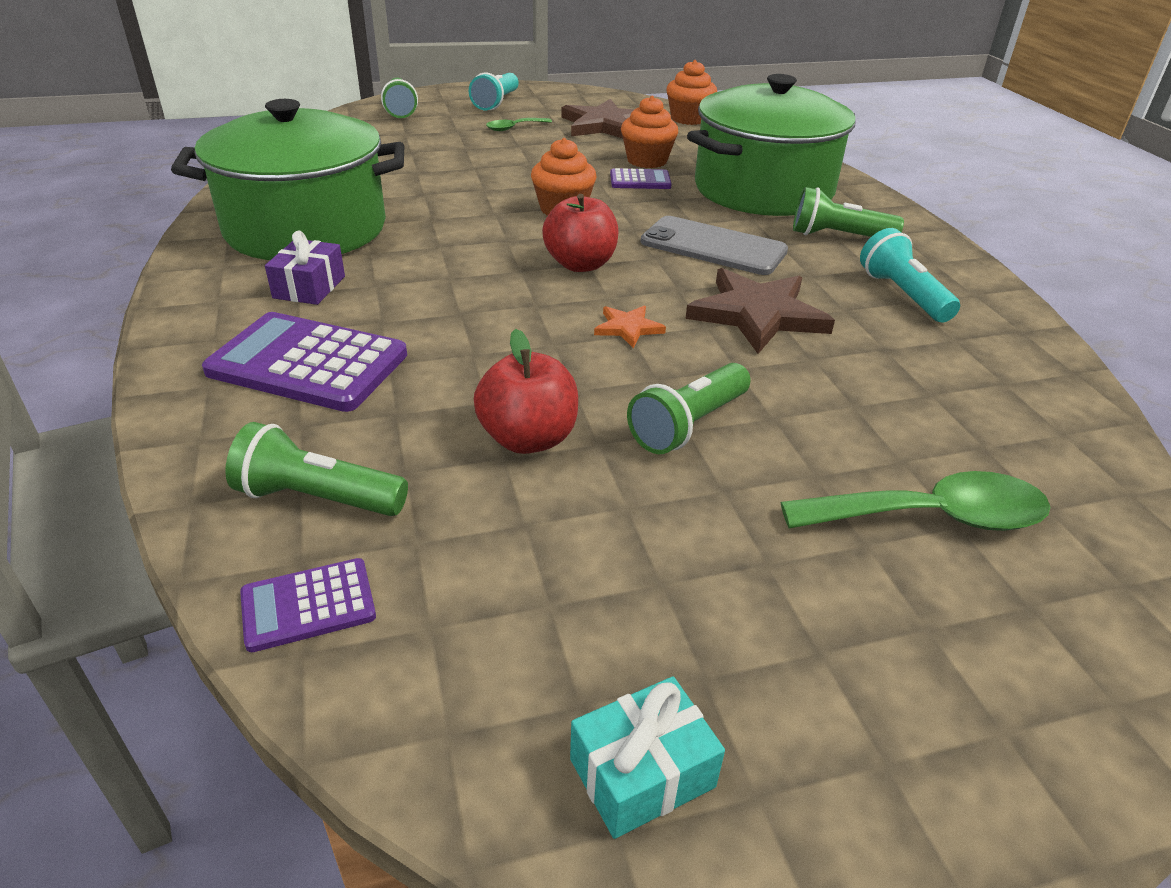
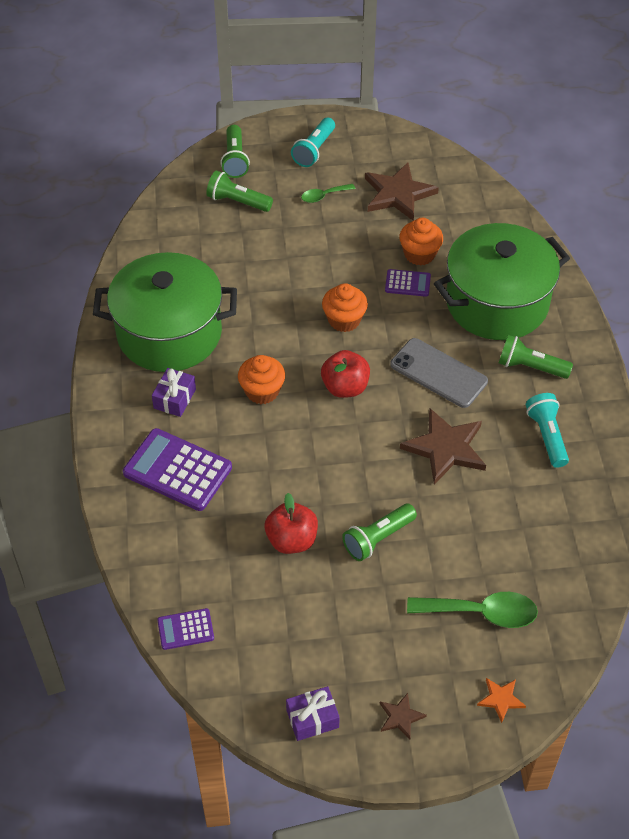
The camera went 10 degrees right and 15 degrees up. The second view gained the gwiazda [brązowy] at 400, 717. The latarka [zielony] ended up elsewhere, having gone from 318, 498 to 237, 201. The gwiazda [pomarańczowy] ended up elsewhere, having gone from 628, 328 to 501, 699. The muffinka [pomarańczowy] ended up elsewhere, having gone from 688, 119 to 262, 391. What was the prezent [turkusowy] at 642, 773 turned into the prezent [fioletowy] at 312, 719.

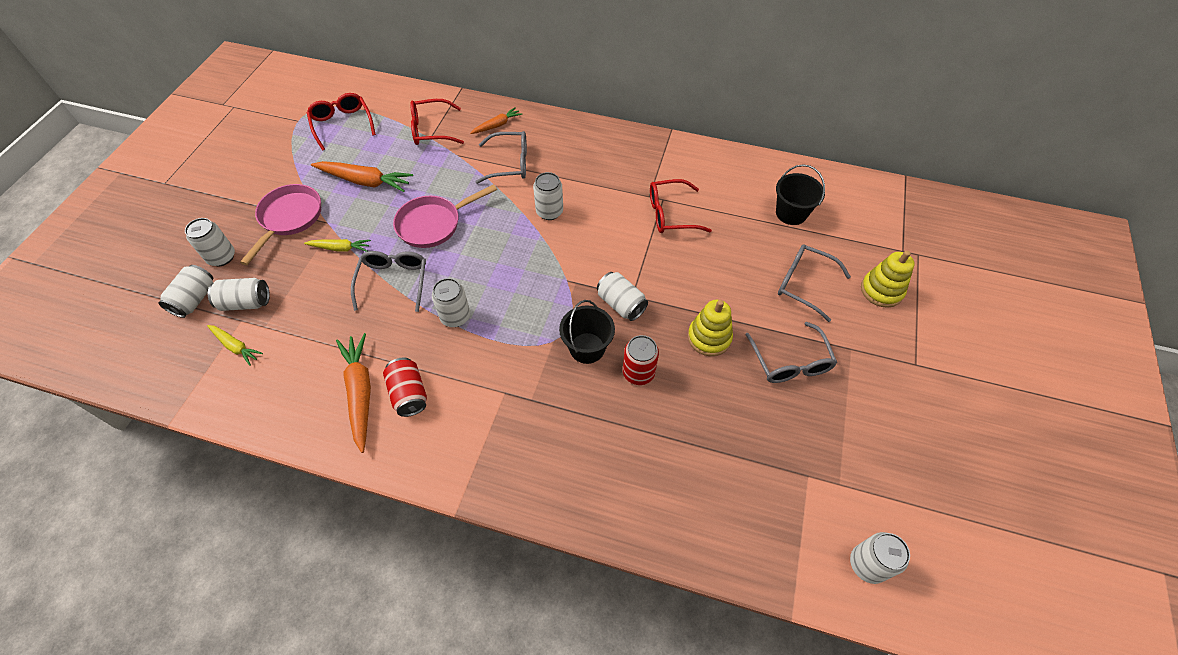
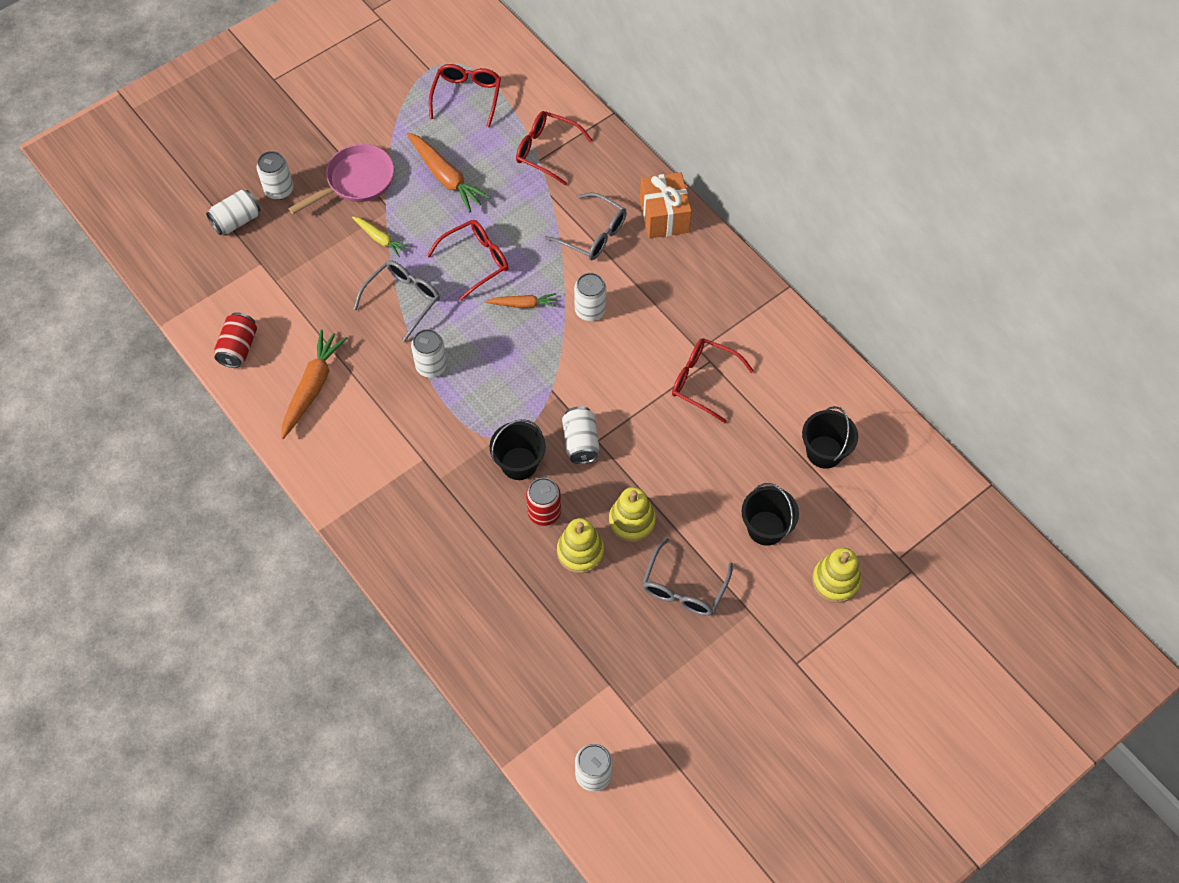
The camera went 35 degrees right and 5 degrees up. The second view lost the marchewka [żółty] at 235, 346. The second view lost the puszka [biały] at 246, 302. The second view gained the zabawka nakładanka [żółty] at 580, 552. The second view gained the prezent [pomarańczowy] at 664, 216. The puszka [czerwony] ended up elsewhere, having gone from 409, 394 to 238, 348. The marchewka [pomarańczowy] ended up elsewhere, having gone from 497, 125 to 523, 304. Where the patelnia [różowy] stood at 433, 224, the okulary [czerwony] came to stand at 476, 261. Where the okulary [szary] stood at 803, 284, the wiadro [czarny] came to stand at 766, 528.

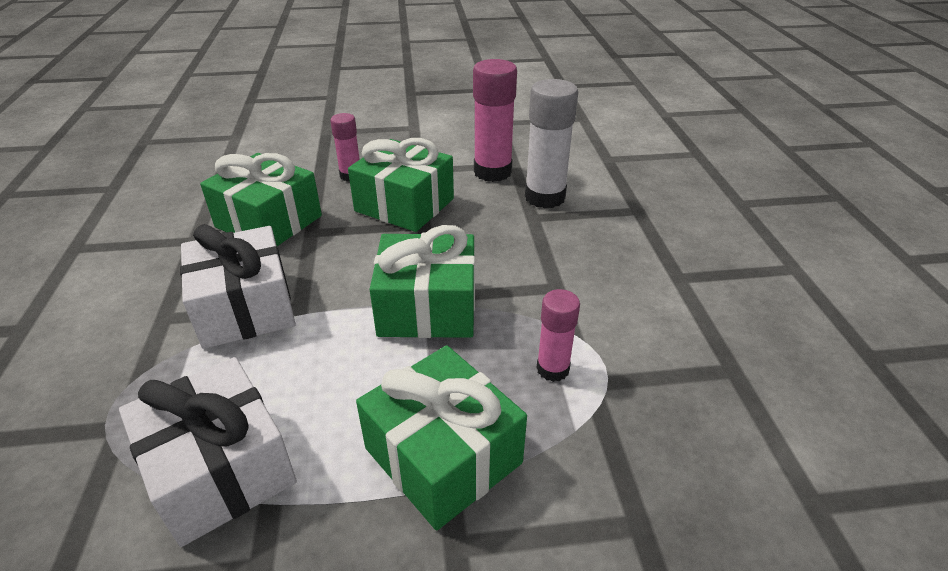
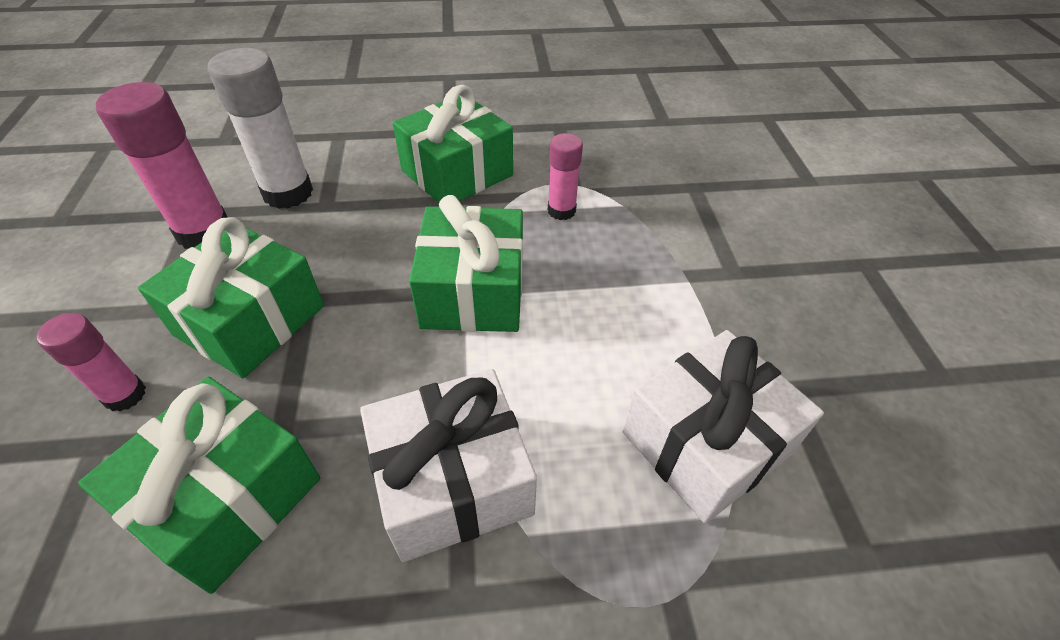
The camera went 90 degrees left and 10 degrees up. The prezent [zielony] ended up elsewhere, having gone from 443, 455 to 457, 173.

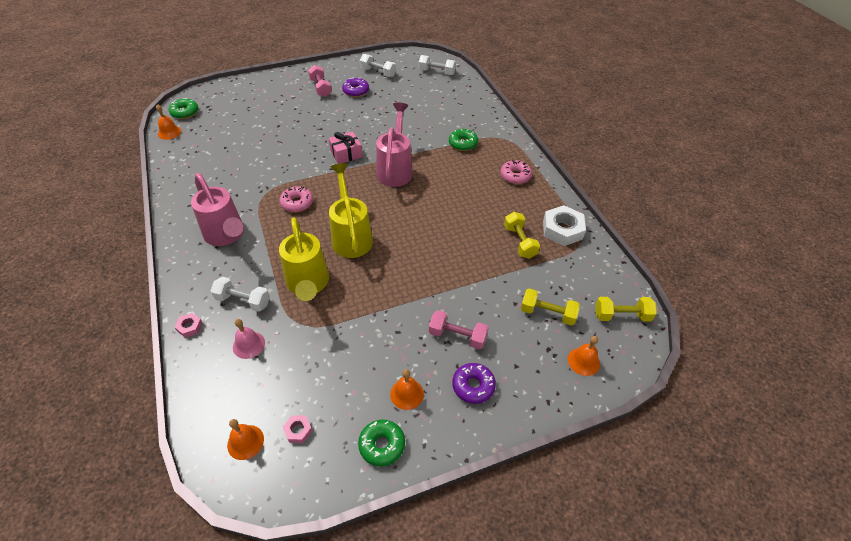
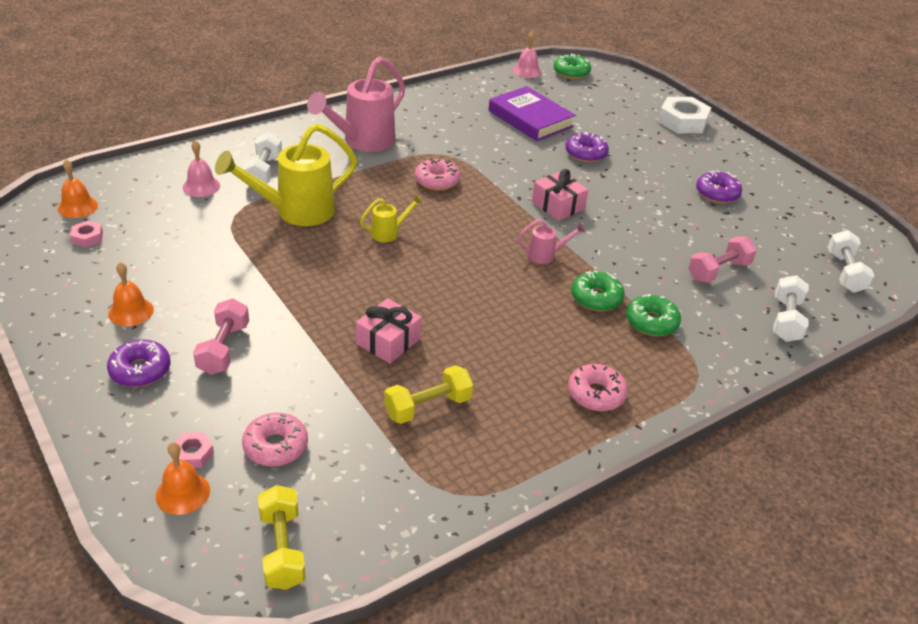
The camera went 75 degrees right and 10 degrees down. The second view gained the prezent [różowy] at 388, 341. The second view gained the książka [fioletowy] at 530, 118. The second view gained the donut [fioletowy] at 585, 154. The nakrętka [różowy] ended up elsewhere, having gone from 190, 327 to 193, 454. The hantel [różowy] ended up elsewhere, having gone from 320, 88 to 718, 271. The donut [zielony] ended up elsewhere, having gone from 382, 445 to 596, 298. The hantel [biały] ended up elsewhere, having gone from 378, 72 to 786, 320. The nakrętka [biały] ended up elsewhere, having gone from 562, 230 to 682, 121. Where the hantel [żółty] stood at 547, 313, the donut [różowy] came to stand at 275, 446. What was the dzwonek [pomarańczowy] at 169, 132 turned into the dzwonek [różowy] at 527, 71. The size of the konewka [żółty] at 351, 236 changed by a factor of 0.46. The size of the konewka [różowy] at 395, 169 changed by a factor of 0.46.

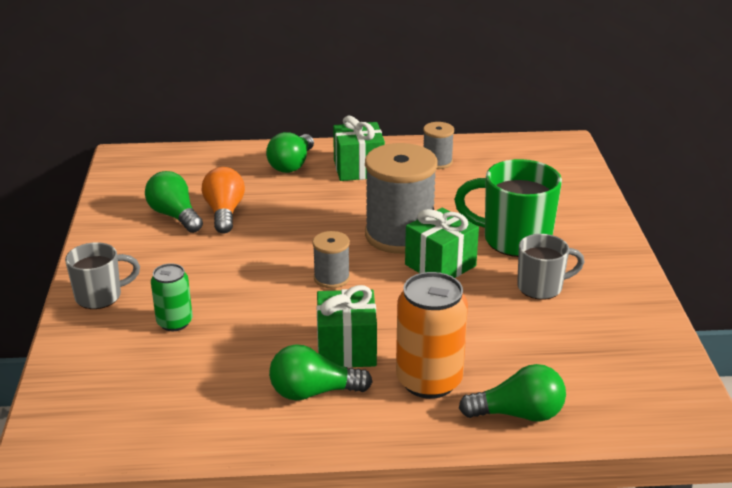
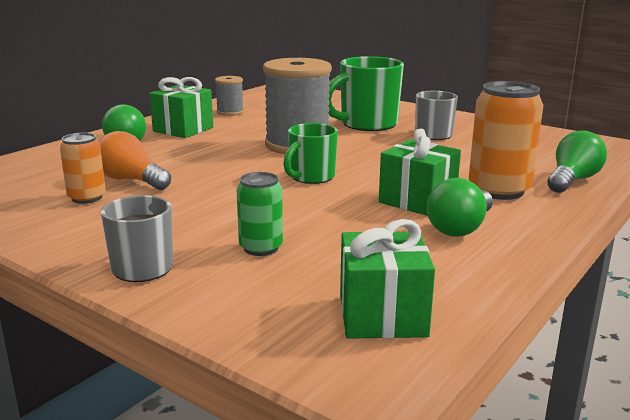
The camera went 50 degrees left and 10 degrees down. The prezent [zielony] ended up elsewhere, having gone from 440, 265 to 382, 315. Where the żarówka [zielony] stood at 174, 215, the puszka [pomarańczowy] came to stand at 87, 198. Where the szpulka [szary] stood at 331, 278, the kubek [zielony] came to stand at 311, 177.

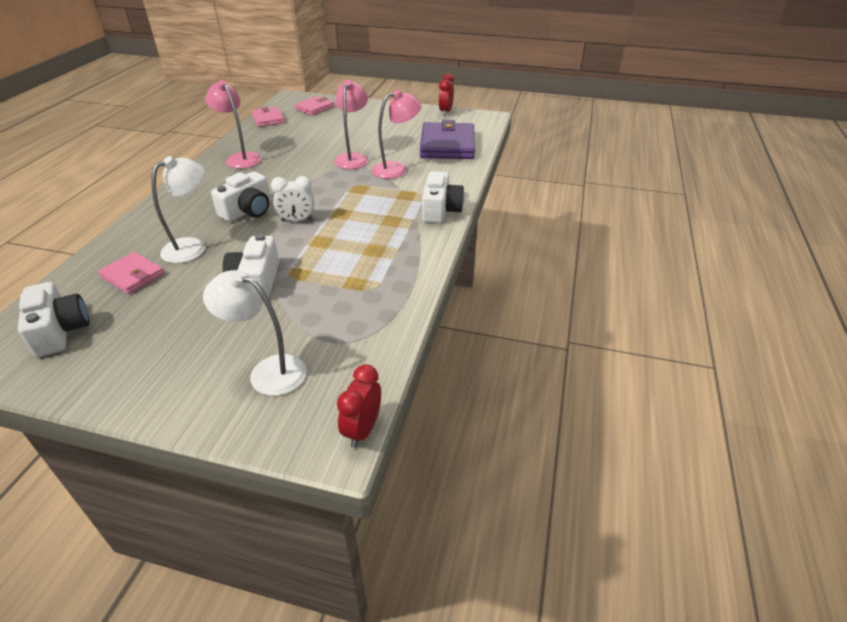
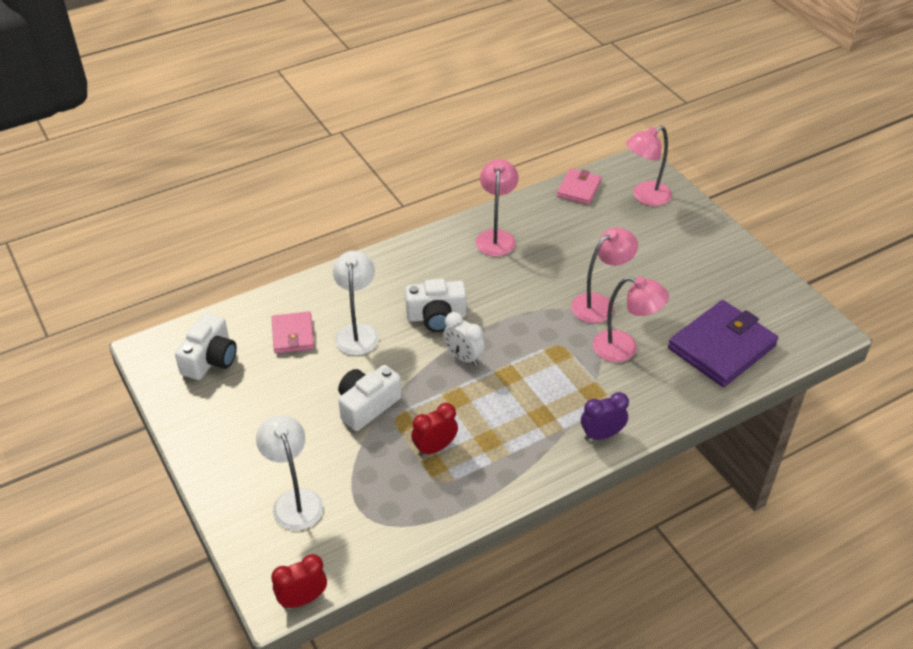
The camera went 45 degrees right and 5 degrees up. The budzik [czerwony] ended up elsewhere, having gone from 445, 112 to 435, 448. Where the portfel [różowy] stood at 315, 108, the lampka [różowy] came to stand at 645, 197. Where the aparat fotograficzny [biały] stood at 440, 210, the budzik [fioletowy] came to stand at 601, 435. The lampka [biały] at 192, 247 ended up facing another way, 90 degrees counterclockwise from before.

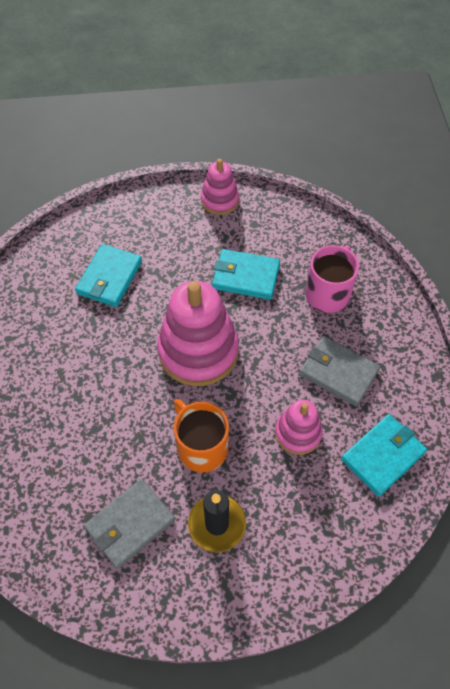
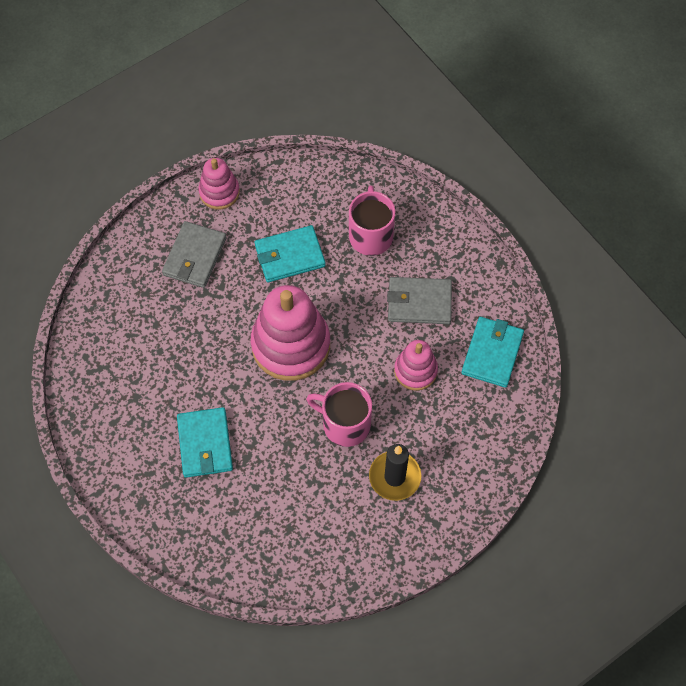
The camera went 30 degrees left and 5 degrees up. The portfel [turkusowy] ended up elsewhere, having gone from 109, 277 to 205, 444. The portfel [szary] ended up elsewhere, having gone from 130, 524 to 194, 256. What was the kubek [pomarańczowy] at 201, 447 turned into the kubek [różowy] at 344, 424.

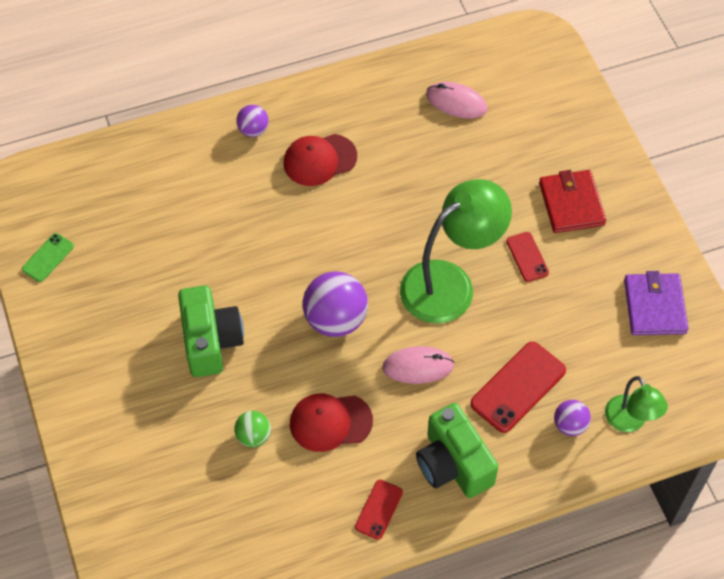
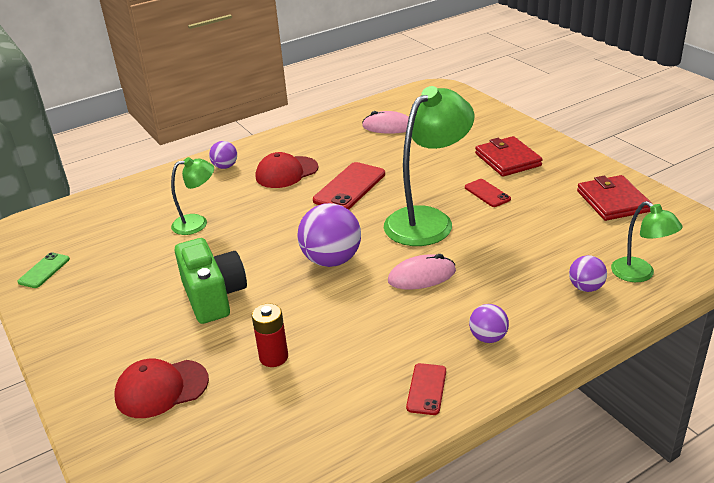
The camera went 10 degrees left and 25 degrees down. The second view gained the lampka [zielony] at 197, 223. The czapka [czerwony] ended up elsewhere, having gone from 330, 422 to 161, 389. The telefon [czerwony] ended up elsewhere, having gone from 518, 387 to 350, 187. Where the piłka [zielony] stood at 253, 436, the bateria [czerwony] came to stand at 274, 357. Where the aparat fotograficzny [zielony] stood at 453, 464, the piłka [fioletowy] came to stand at 488, 338. What was the portfel [fioletowy] at 654, 306 turned into the portfel [czerwony] at 613, 201.

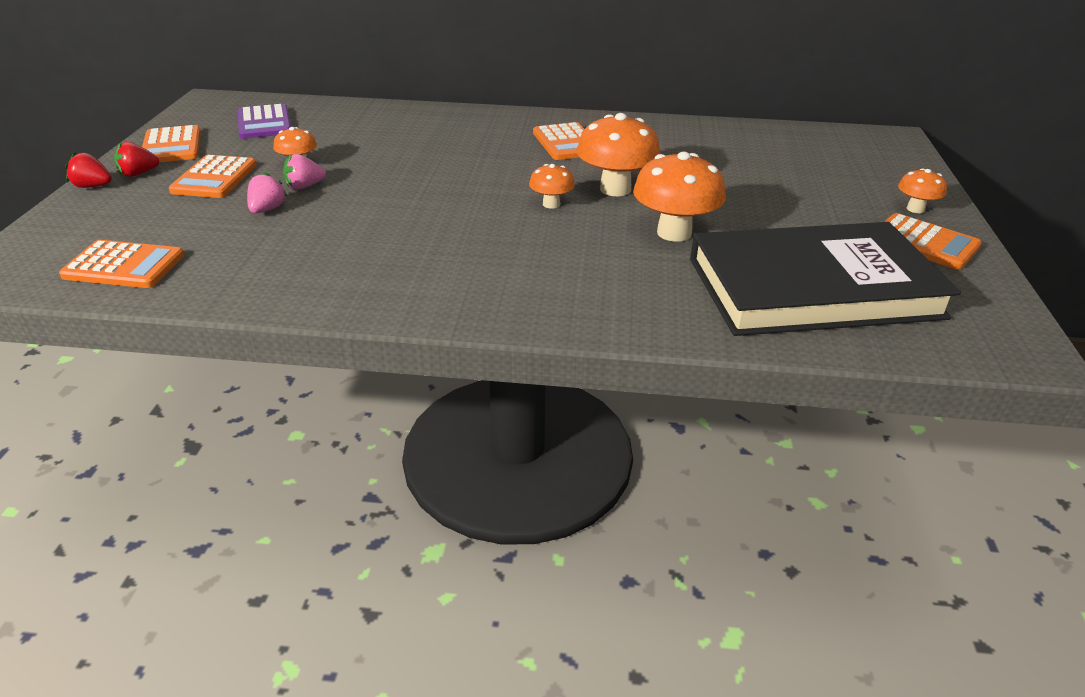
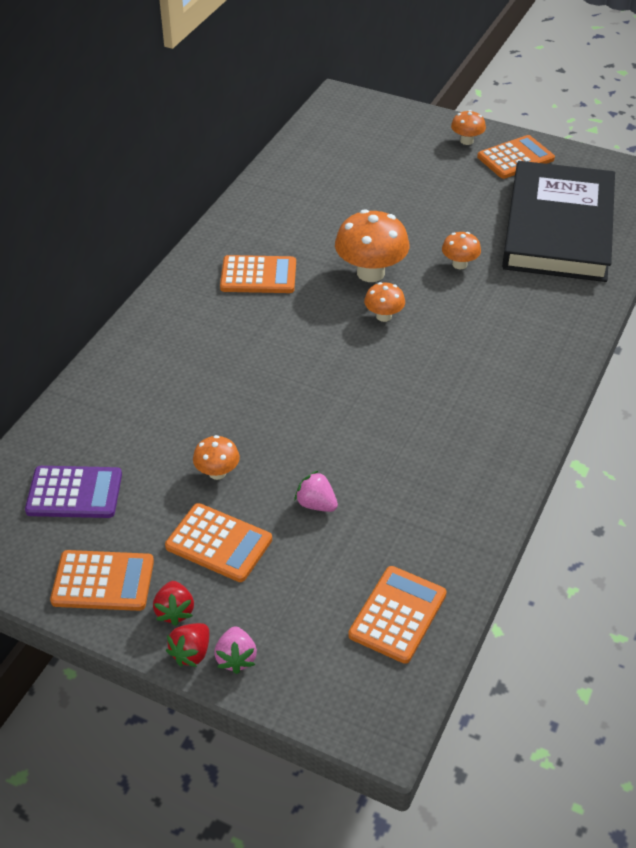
The camera went 70 degrees left and 10 degrees up. The truskawka [różowy] ended up elsewhere, having gone from 304, 186 to 236, 658. The size of the grzyb [pomarańczowy] at 674, 233 changed by a factor of 0.53.

